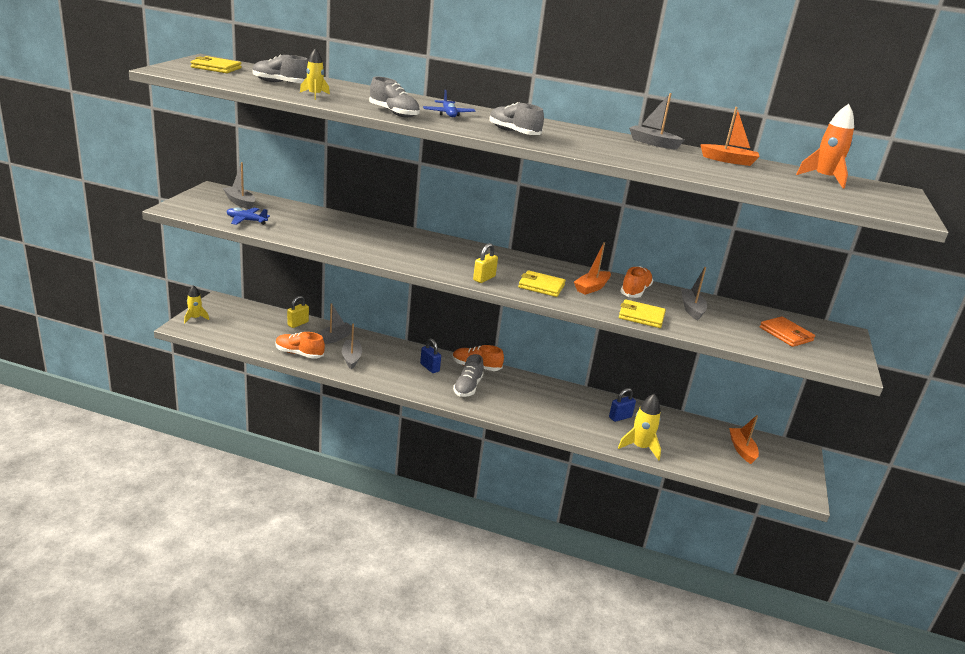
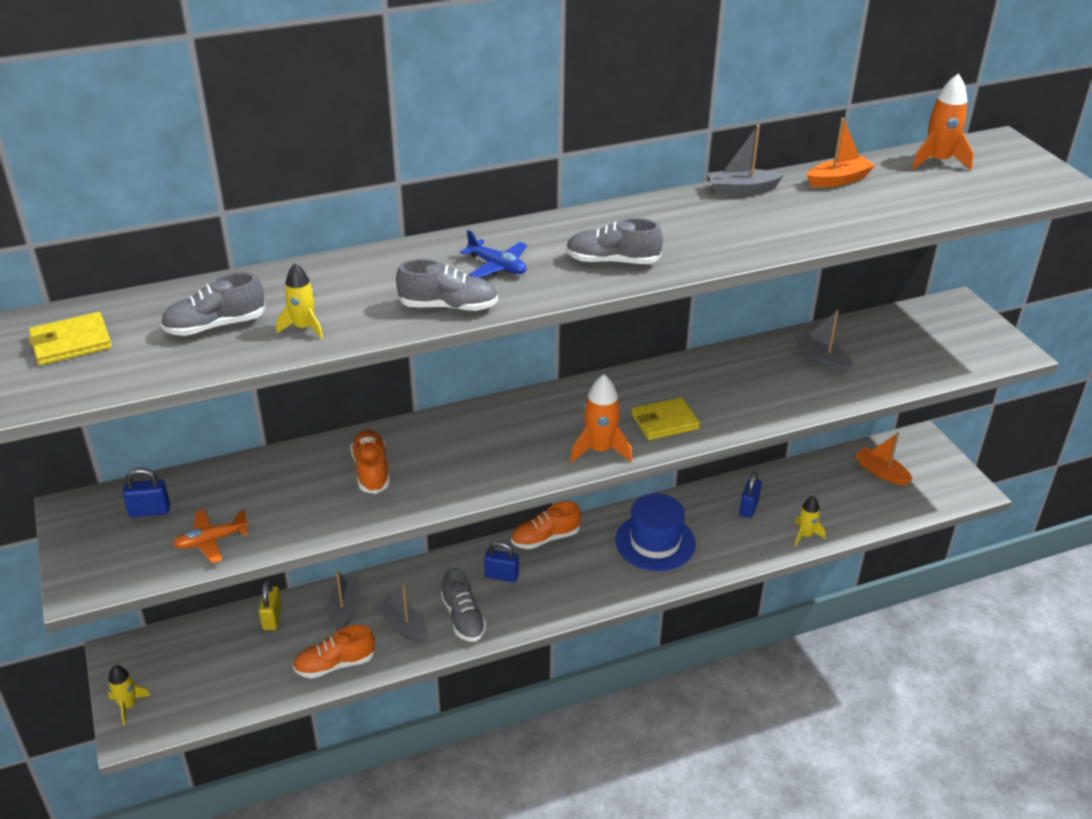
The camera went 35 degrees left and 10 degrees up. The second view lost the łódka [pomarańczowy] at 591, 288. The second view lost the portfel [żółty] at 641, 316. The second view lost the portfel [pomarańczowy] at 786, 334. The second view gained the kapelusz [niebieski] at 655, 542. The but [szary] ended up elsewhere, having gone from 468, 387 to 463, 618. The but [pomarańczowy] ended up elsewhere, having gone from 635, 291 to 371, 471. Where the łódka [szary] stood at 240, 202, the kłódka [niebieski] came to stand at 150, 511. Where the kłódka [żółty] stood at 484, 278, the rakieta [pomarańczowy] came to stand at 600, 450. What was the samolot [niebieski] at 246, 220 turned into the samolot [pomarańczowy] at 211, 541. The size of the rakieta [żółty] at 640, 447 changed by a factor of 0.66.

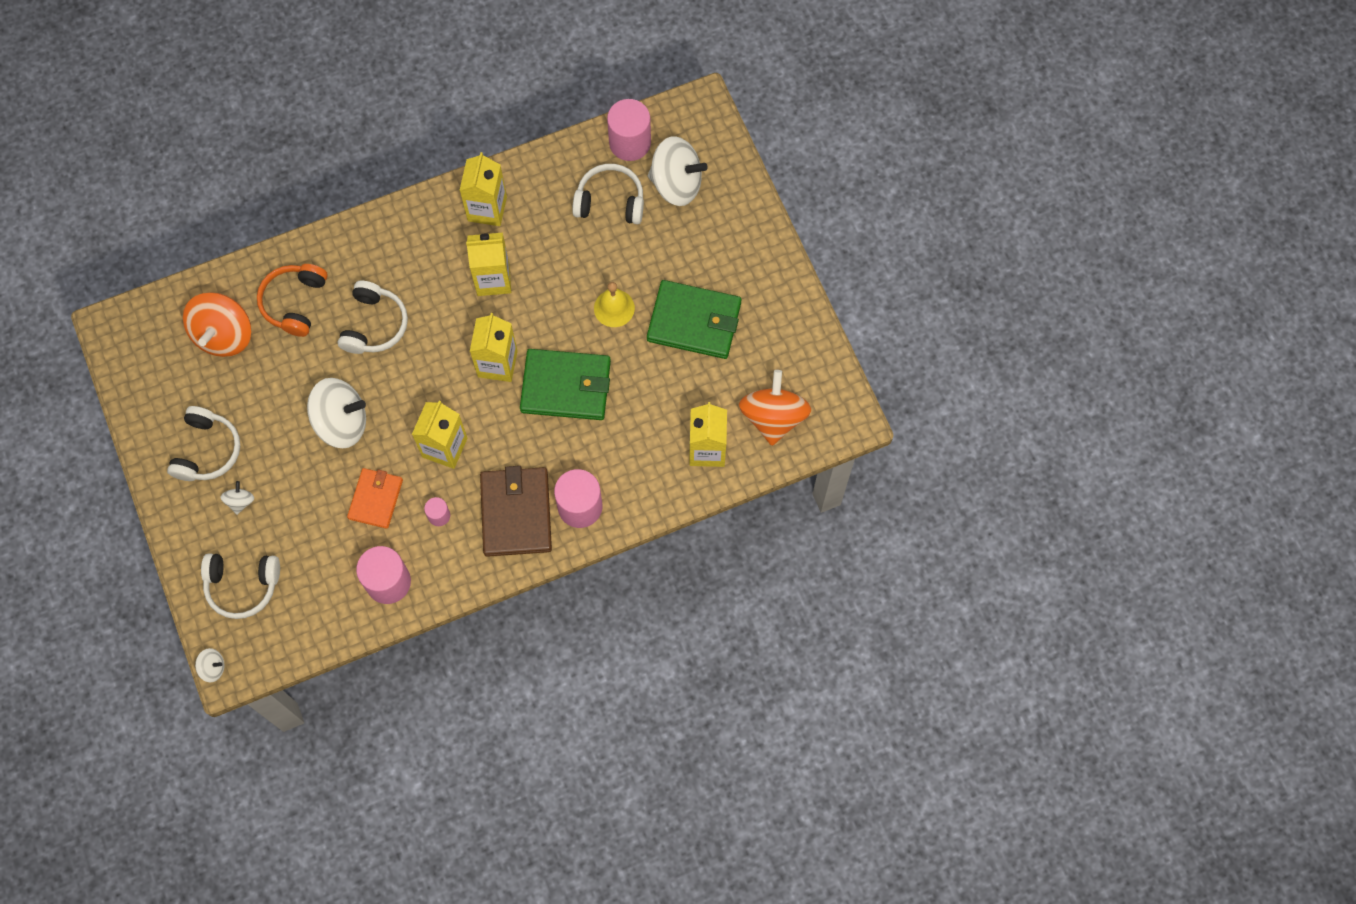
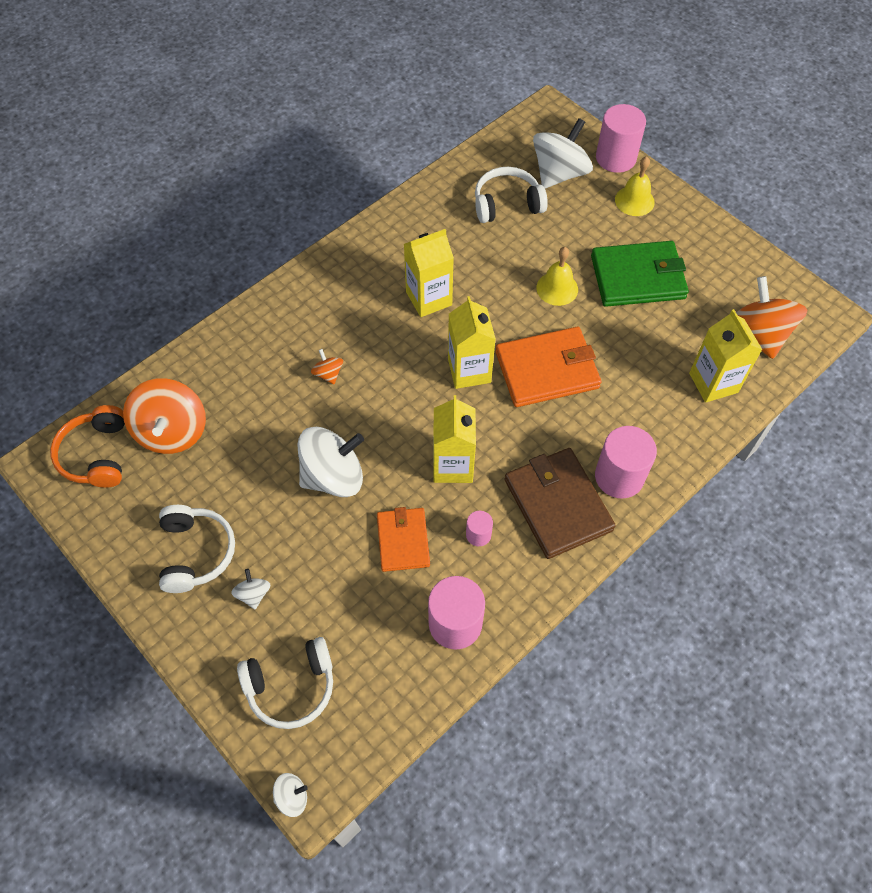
The camera went 20 degrees left and 10 degrees down. The second view lost the karton mleka [żółty] at 487, 209. The second view gained the dzwonek [żółty] at 634, 201. The słuchawki [pomarańczowy] ended up elsewhere, having gone from 295, 302 to 96, 454. The walec [różowy] ended up elsewhere, having gone from 630, 142 to 615, 158. Where the słuchawki [biały] stood at 374, 325, the bączek [pomarańczowy] came to stand at 328, 374. What was the portfel [zielony] at 566, 386 turned into the portfel [pomarańczowy] at 547, 370. The bączek [biały] at 676, 183 ended up facing another way, 45 degrees counterclockwise from before.

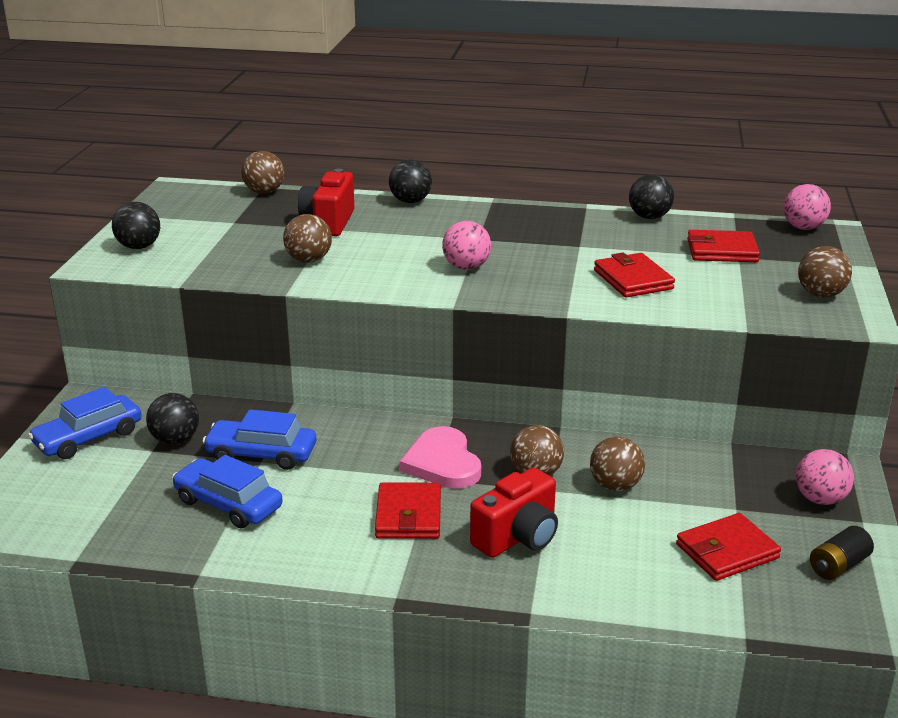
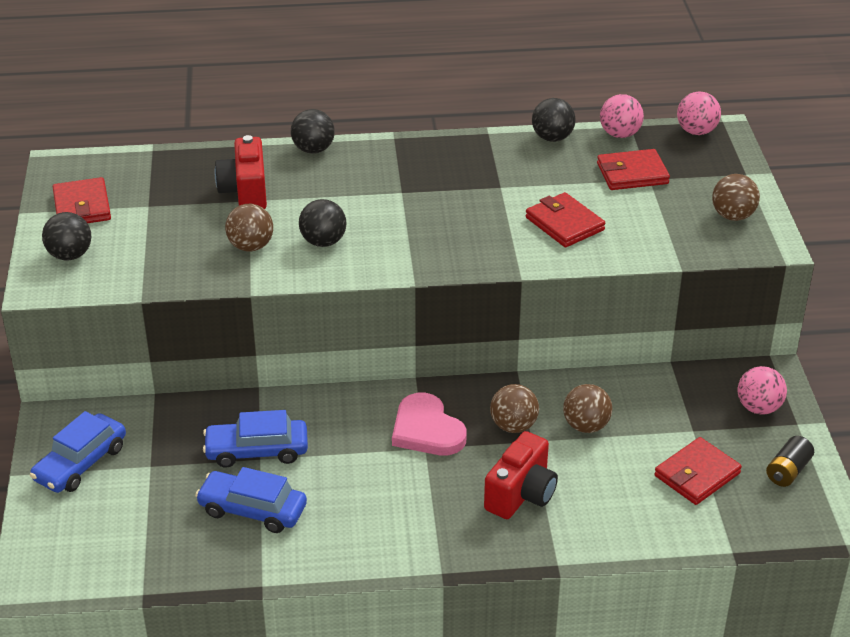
The camera went 15 degrees left and 10 degrees up. The second view lost the piłka [brązowy] at 264, 192. The piłka [czarny] ended up elsewhere, having gone from 175, 440 to 323, 242. The portfel [czerwony] ended up elsewhere, having gone from 409, 515 to 82, 206. The piłka [różowy] ended up elsewhere, having gone from 466, 267 to 620, 134.

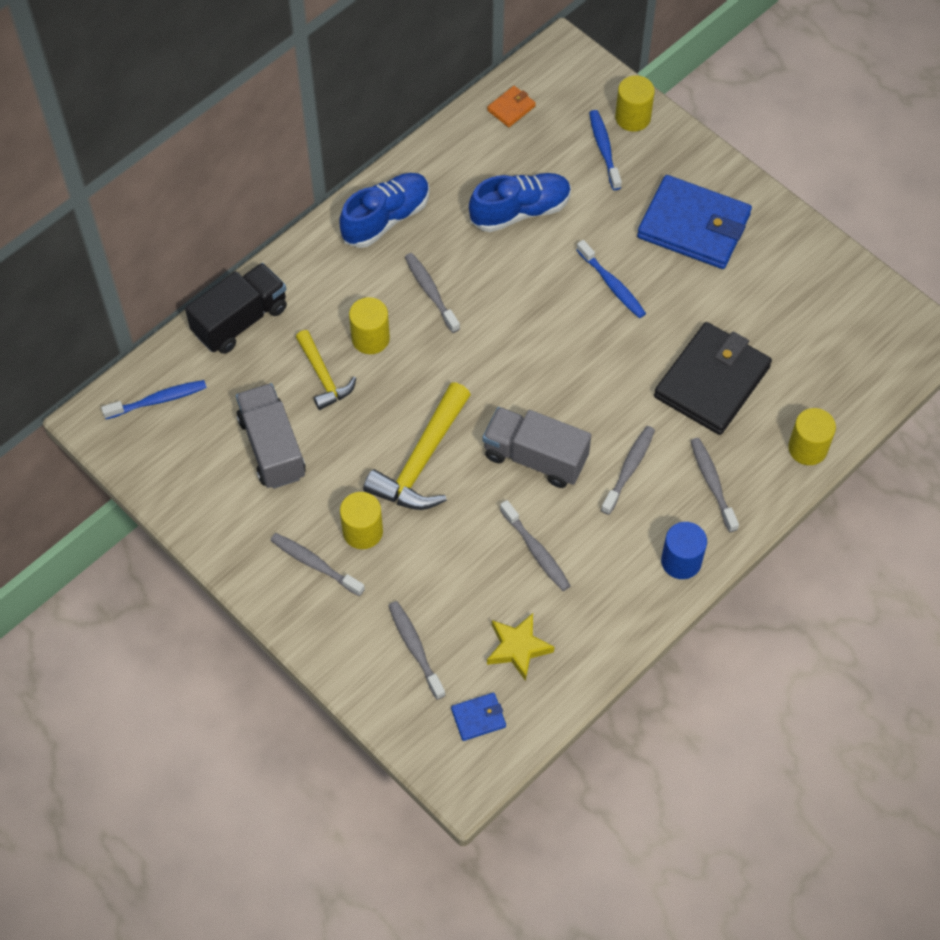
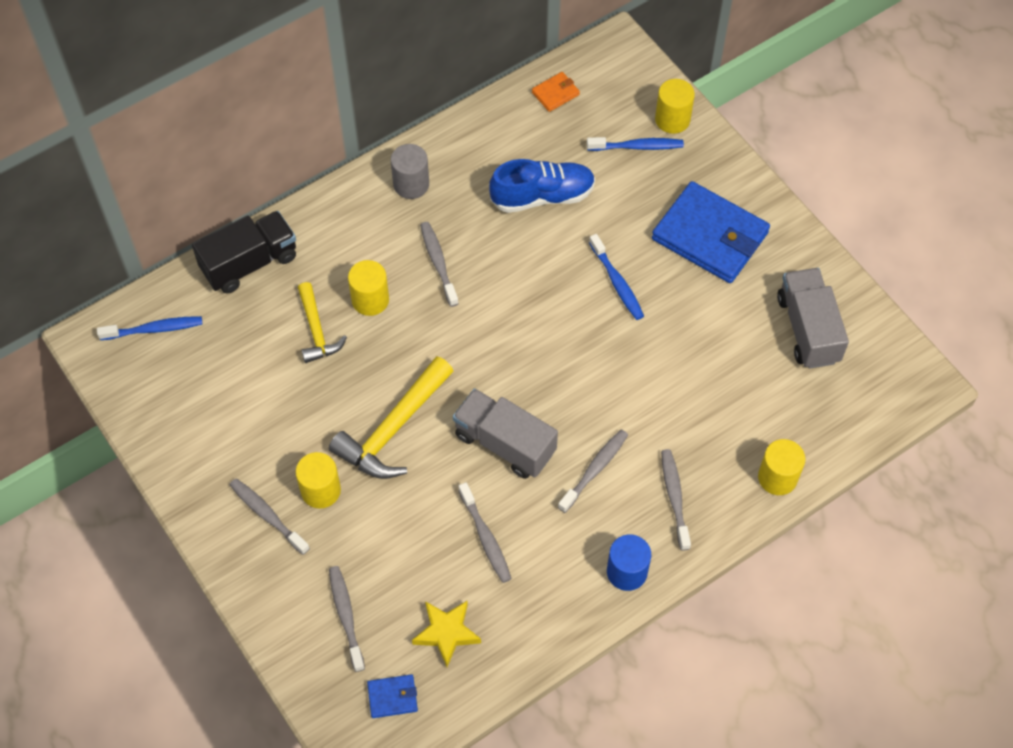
The camera went 10 degrees right and 0 degrees up. The second view lost the portfel [czarny] at 712, 382. The ciężarówka [szary] ended up elsewhere, having gone from 272, 447 to 808, 329. Where the but [niebieski] stood at 386, 219, the walec [szary] came to stand at 411, 184. The szczoteczka do zębów [niebieski] at 604, 149 ended up facing another way, 90 degrees clockwise from before.

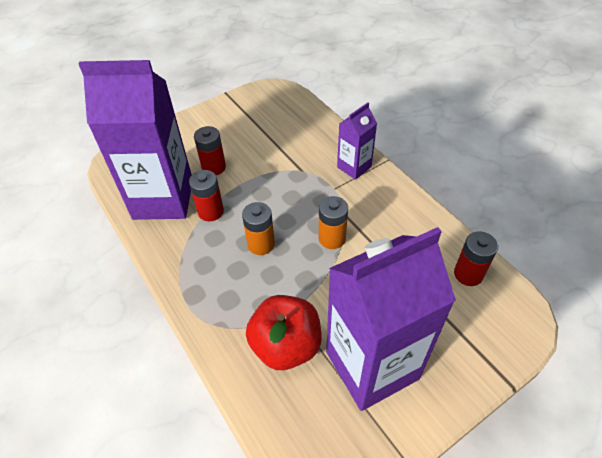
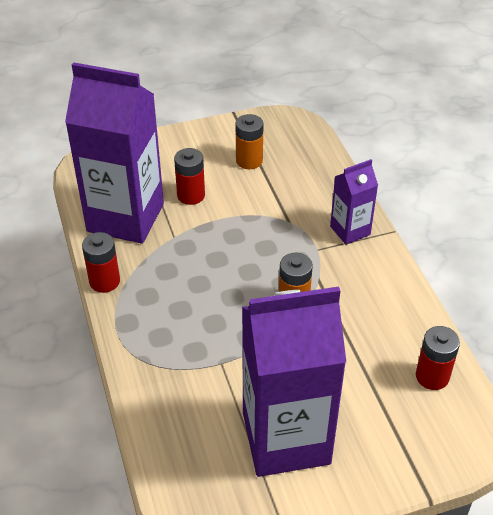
The camera went 15 degrees right and 5 degrees down. The second view lost the jabłko [czerwony] at 286, 345. The bateria [czerwony] ended up elsewhere, having gone from 211, 211 to 104, 281. The bateria [pomarańczowy] ended up elsewhere, having gone from 261, 244 to 249, 161.

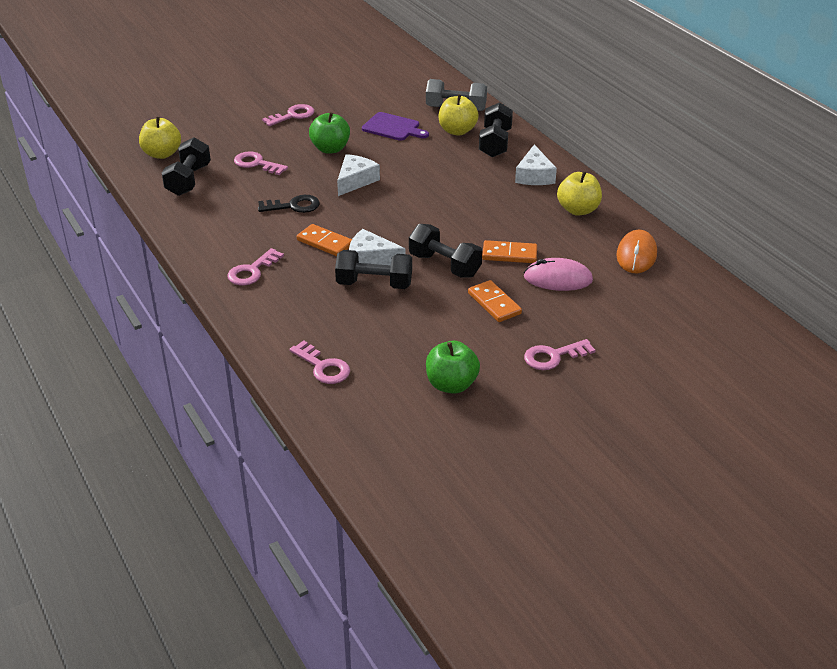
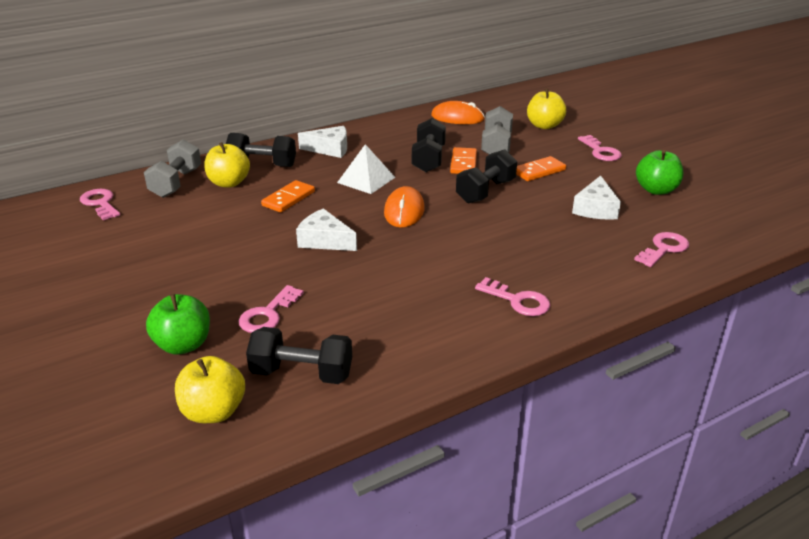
The camera went 90 degrees left and 5 degrees down. The second view lost the klucz [czarny] at 293, 206. The second view lost the deska do krojenia [fioletowy] at 393, 127. The second view gained the piramida [biały] at 366, 180. The second view gained the myszka [pomarańczowy] at 404, 211. The klucz [różowy] ended up elsewhere, having gone from 293, 115 to 100, 203. The kostka domina [pomarańczowy] ended up elsewhere, having gone from 325, 242 to 288, 199. The jabłko [zielony] ended up elsewhere, having gone from 330, 149 to 183, 345. The hantel [czarny] ended up elsewhere, having gone from 374, 284 to 428, 159. The ser [biały] ended up elsewhere, having gone from 371, 259 to 595, 208. The jabłko [żółty] ended up elsewhere, having gone from 578, 210 to 544, 126. Where the myszka [różowy] stood at 558, 278, the hantel [szary] came to stand at 496, 146.

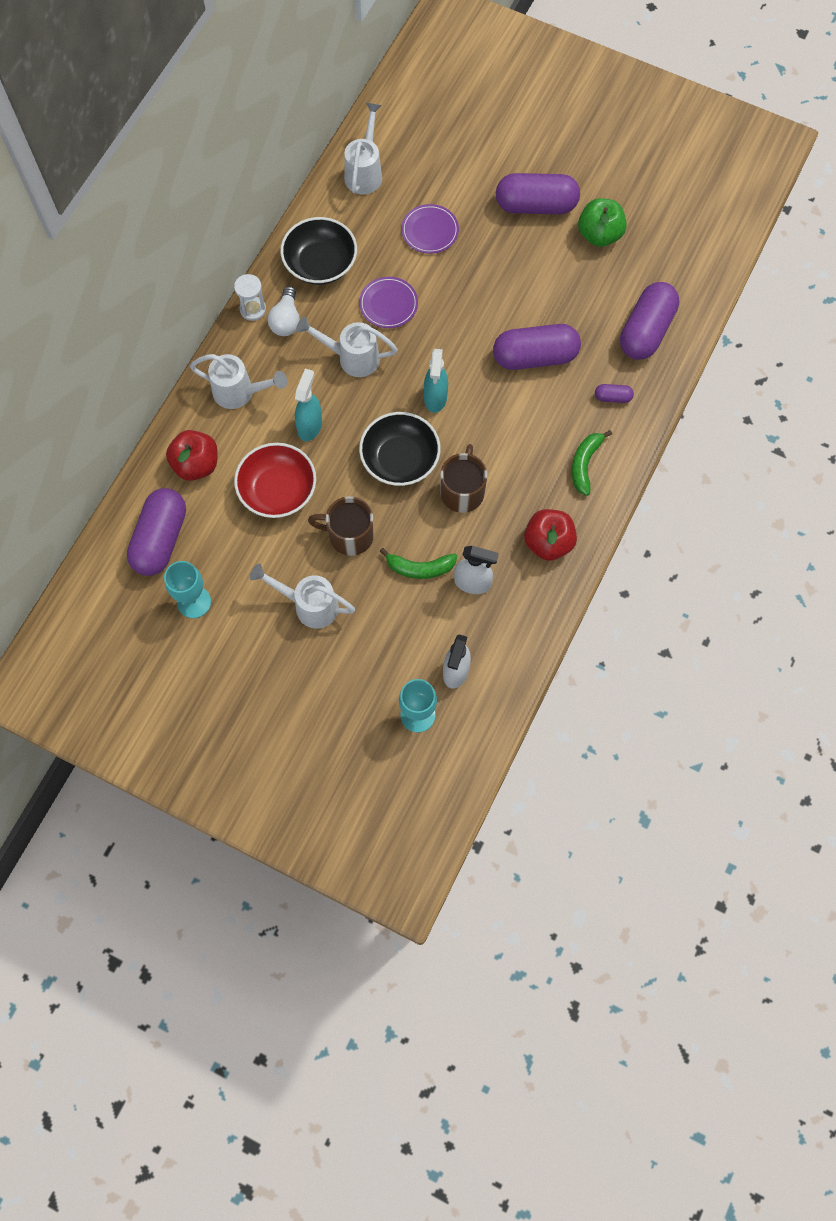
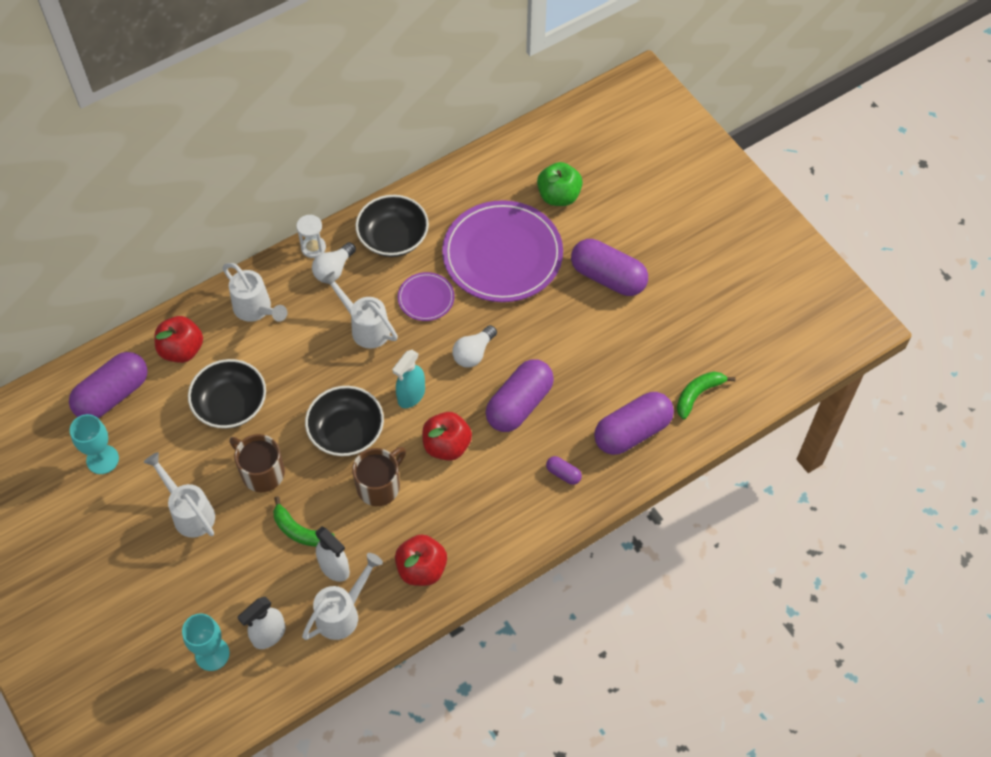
The camera went 30 degrees right and 10 degrees down. The second view lost the spryskiwacz [turkusowy] at 310, 426. The second view gained the jabłko [czerwony] at 447, 445. The second view gained the żarówka [biały] at 473, 353. The konewka [biały] ended up elsewhere, having gone from 365, 171 to 343, 612. The banan [zielony] ended up elsewhere, having gone from 585, 464 to 698, 394. The jabłko [zielony] ended up elsewhere, having gone from 599, 235 to 559, 196. What was the miska [czerwony] at 278, 490 turned into the miska [czarny] at 231, 404. The kapsułka [fioletowy] at 535, 357 ended up facing another way, 75 degrees counterclockwise from before. The size of the talerz [fioletowy] at 430, 231 changed by a factor of 2.15.

